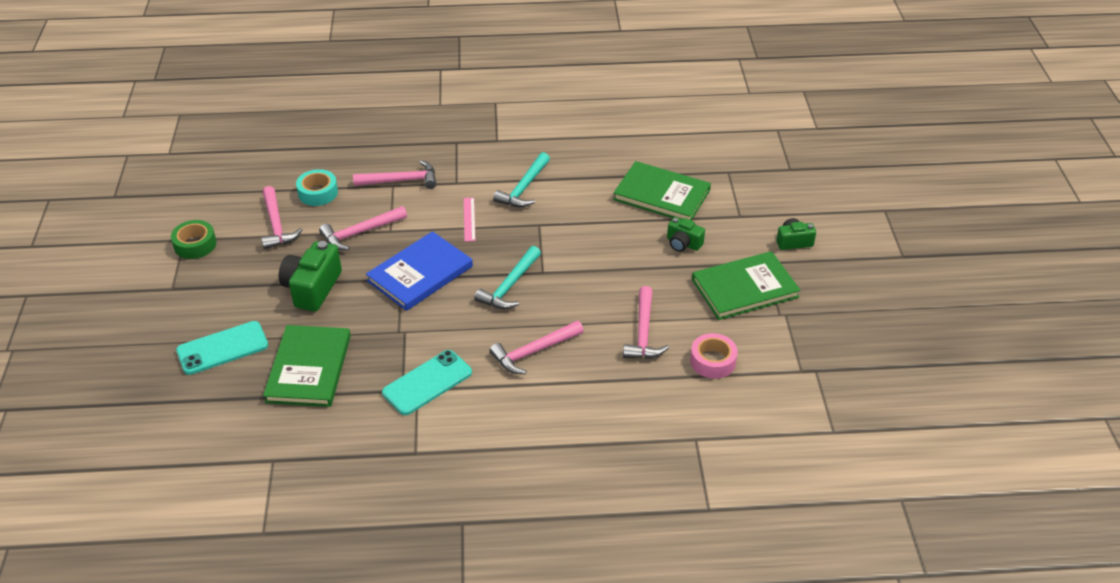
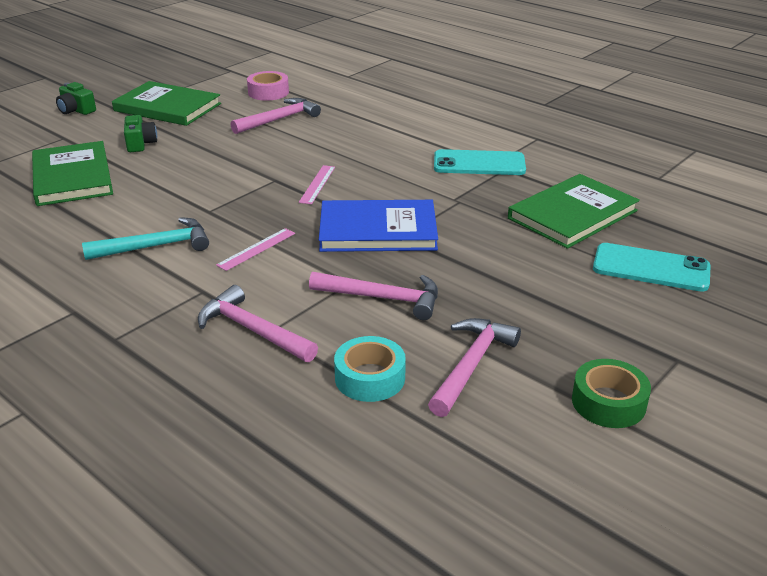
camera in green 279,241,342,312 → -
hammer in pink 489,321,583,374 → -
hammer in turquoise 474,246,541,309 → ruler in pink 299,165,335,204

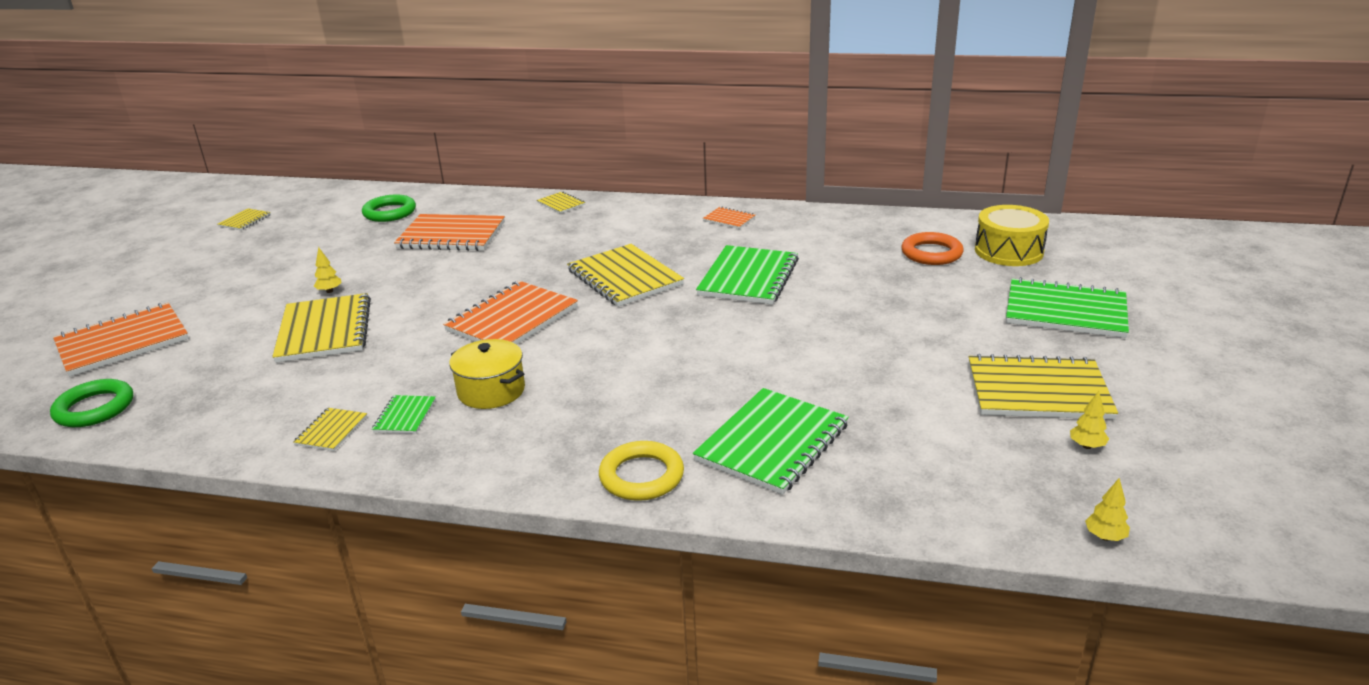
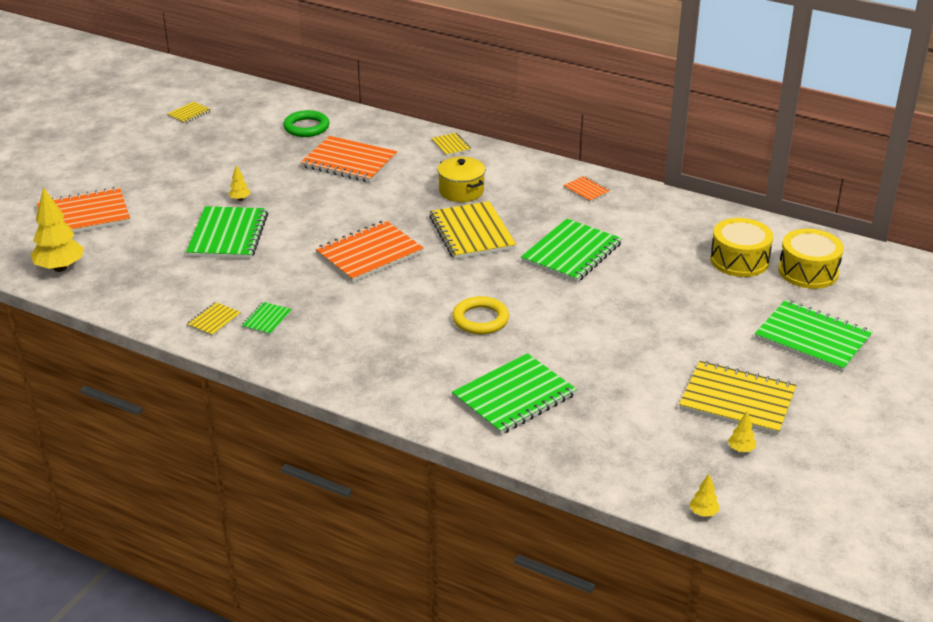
pot in yellow 449,339,525,409 → pot in yellow 437,157,486,202, relocated
ring in yellow 599,441,684,501 → ring in yellow 452,296,509,334, relocated
ring in green 50,379,133,427 → tree in yellow 31,187,84,272
ring in orange 901,232,964,265 → drum in yellow 710,218,773,277
notebook in yellow 272,293,371,363 → notebook in green 186,206,268,259

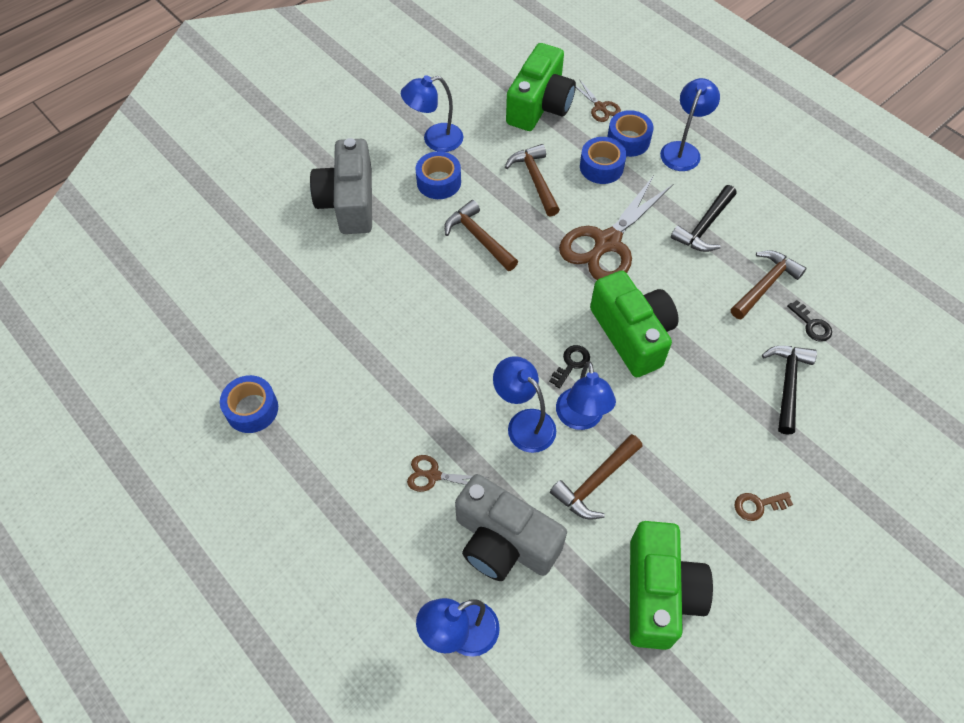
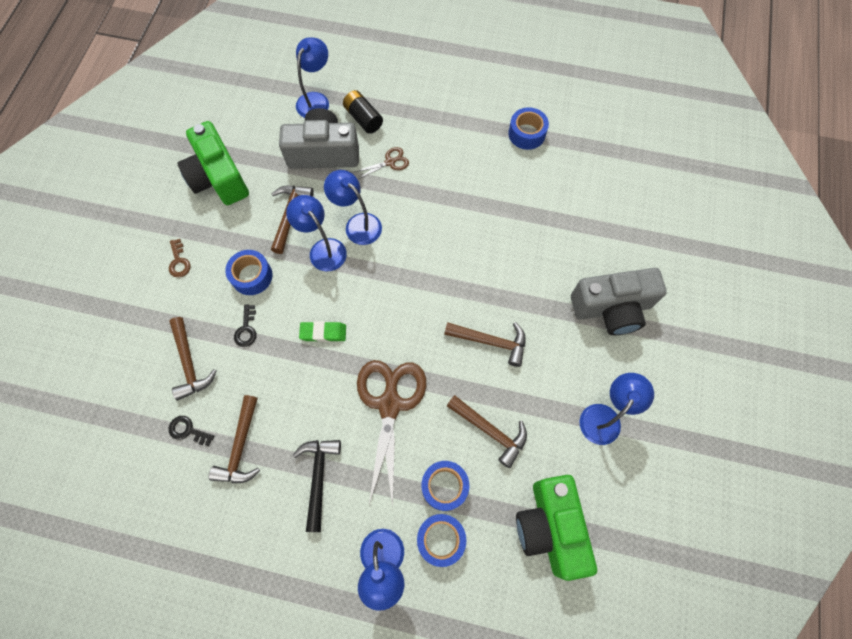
scissors in brown 576,79,621,122 → -
- → battery in black 343,90,383,134
tape in blue 416,151,461,199 → tape in blue 225,250,273,295, relocated
key in black 549,345,590,388 → key in black 234,304,257,347, relocated
camera in green 590,271,678,377 → eraser in green 299,321,346,342
hammer in black 762,346,817,435 → hammer in brown 169,317,217,400
camera in grey 310,138,372,234 → camera in grey 571,268,667,335, 120 degrees clockwise
lamp in blue 493,356,556,453 → lamp in blue 324,170,382,245, 150 degrees counterclockwise
key in brown 735,492,793,521 → key in brown 169,239,191,277, 120 degrees clockwise

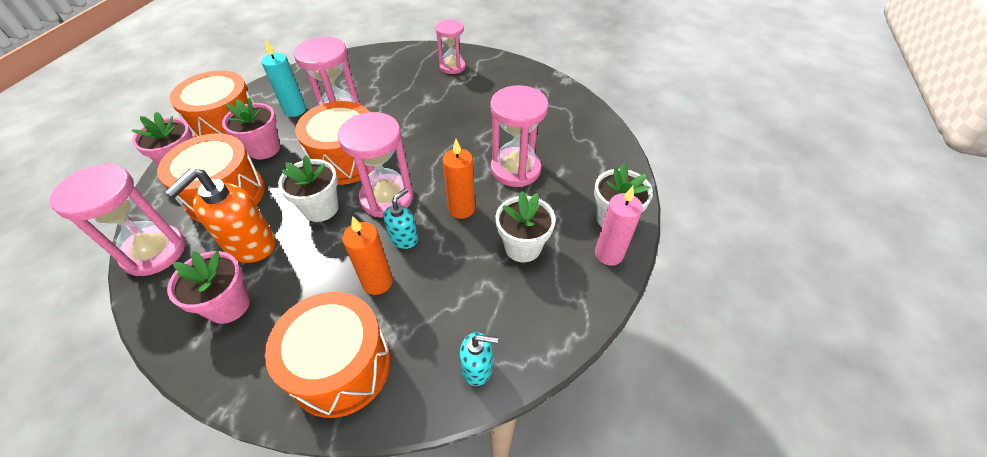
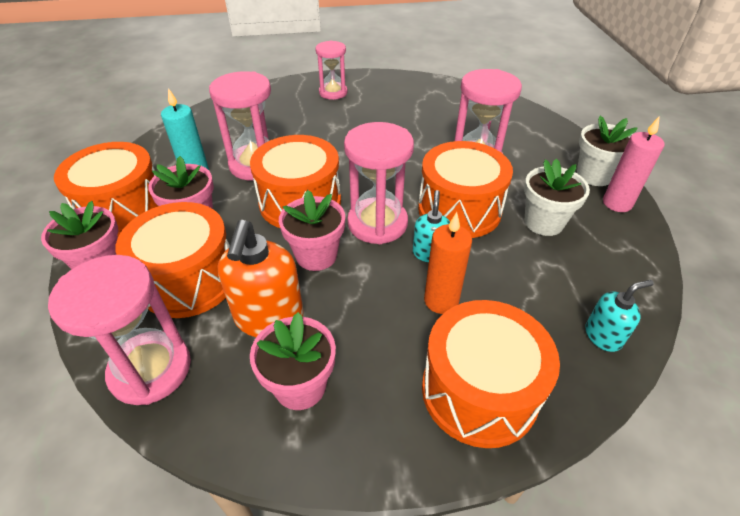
candle in orange 443,139,475,219 → drum in orange 418,141,513,238
flower pot in white 278,155,339,222 → flower pot in pink 279,190,345,271

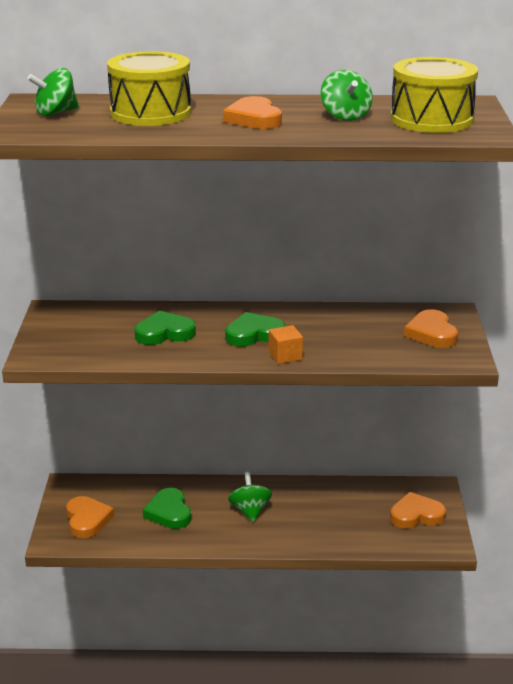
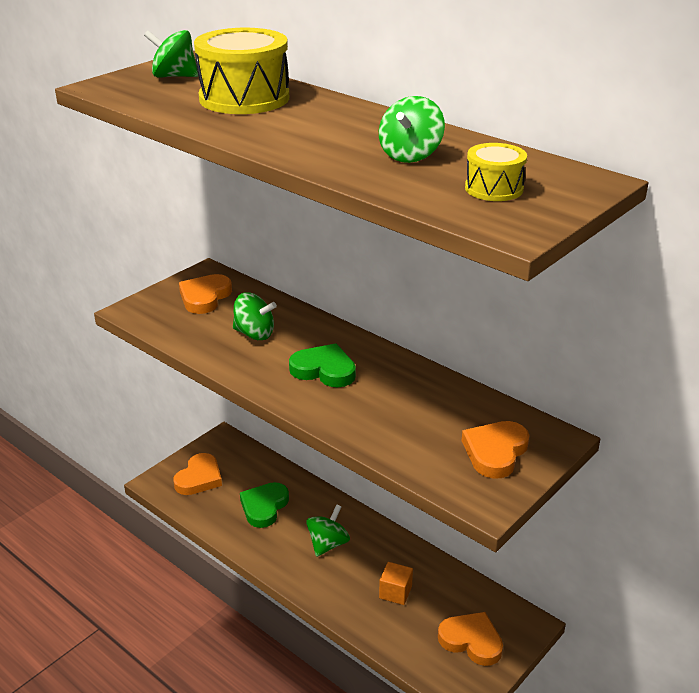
heart in orange 223,96,282,129 → heart in orange 179,274,232,314, relocated
cube in orange 269,325,303,364 → cube in orange 379,562,413,605, relocated
heart in green 135,311,196,345 → spinning top in green 233,292,277,340
drum in yellow 391,57,478,133 → drum in yellow 465,143,527,201, x0.52

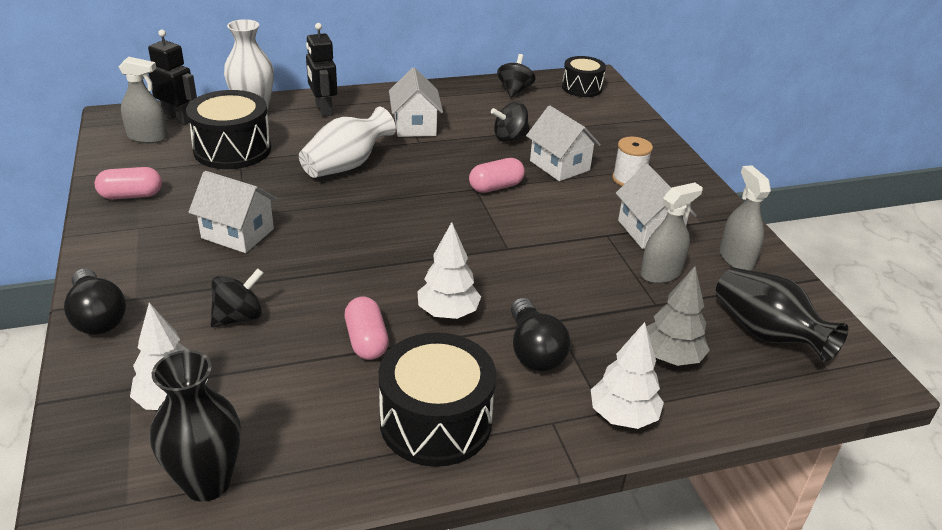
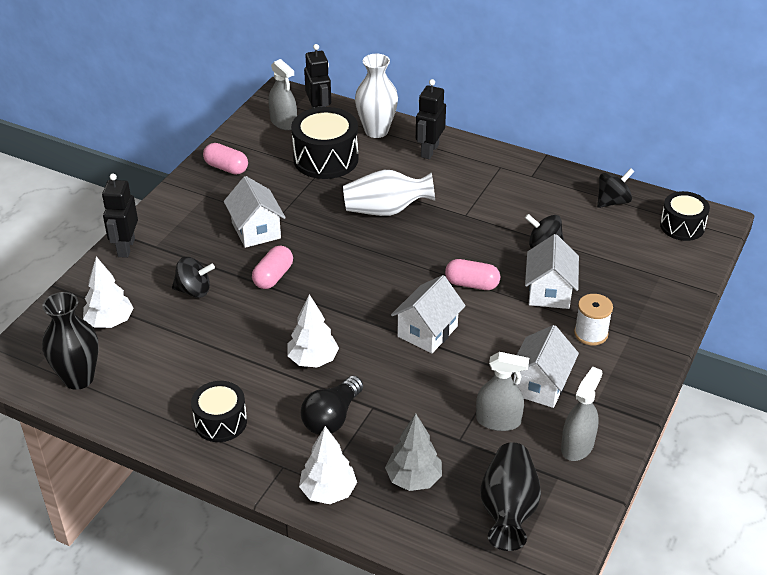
capsule in pink 345,297,389,360 → capsule in pink 252,246,293,289, relocated
house in white 389,67,443,137 → house in white 391,275,466,353, relocated
light bulb in black 64,268,126,335 → robot in black 102,174,138,258
drum in black 378,332,496,467 → drum in black 191,381,247,442, x0.63

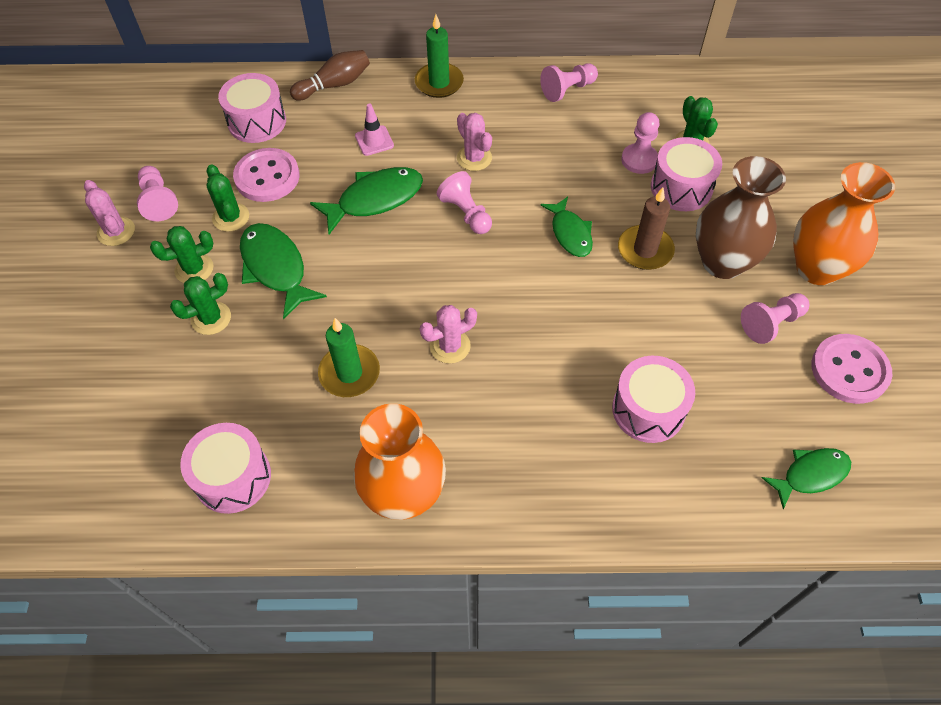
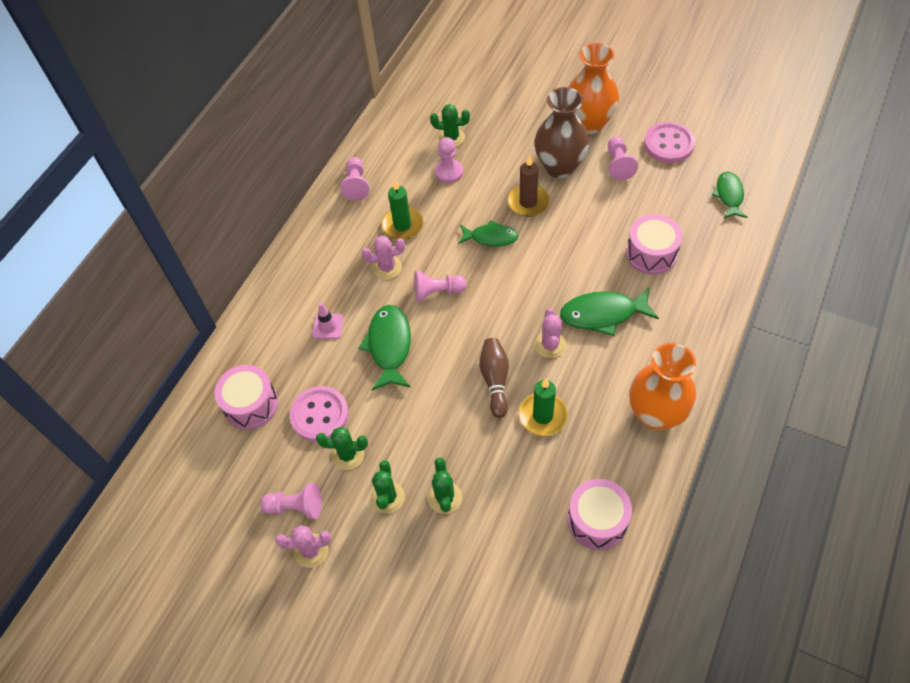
drum in pink 651,137,722,211 → -
fish in green 240,223,327,320 → fish in green 560,288,659,336, relocated
bowling pin in brown 290,50,370,101 → bowling pin in brown 479,338,509,418, relocated
candle in green 415,14,464,98 → candle in green 381,180,423,240, relocated

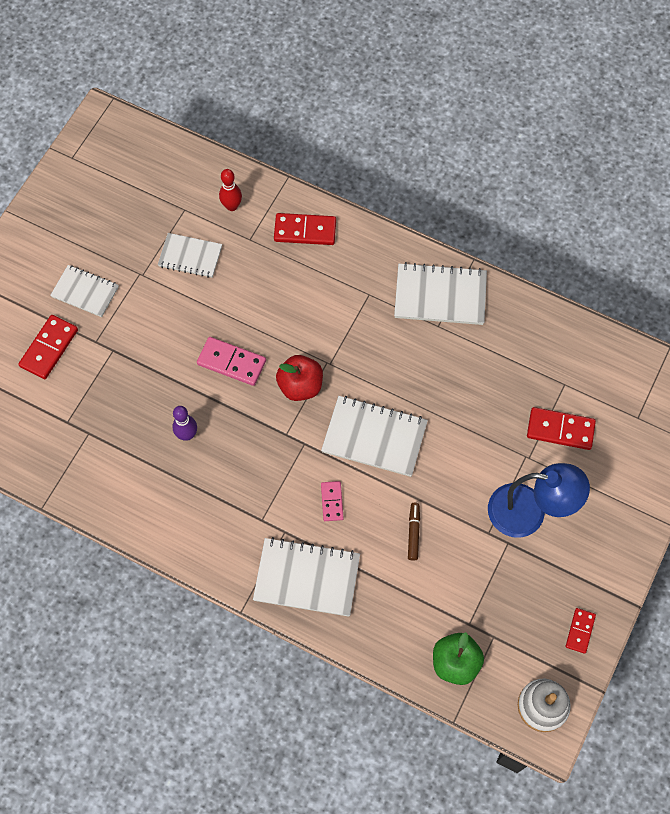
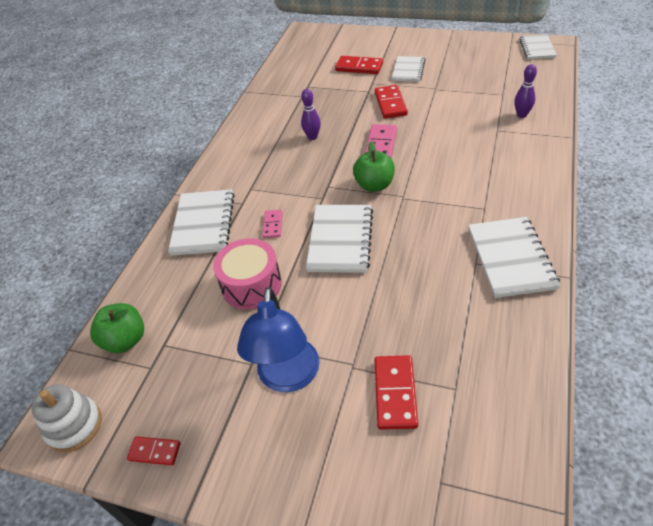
notebook in white 158,233,222,278 → notebook in white 519,34,557,59, relocated
domino in red 274,213,336,245 → domino in red 375,85,408,119, relocated
marker in brown 408,503,420,561 → drum in pink 213,238,282,310
bowling pin in red 219,169,242,211 → bowling pin in purple 515,64,537,118
apple in red 276,355,323,401 → apple in green 353,142,395,192
domino in pink 321,481,344,521 → domino in pink 262,210,283,238, 75 degrees counterclockwise

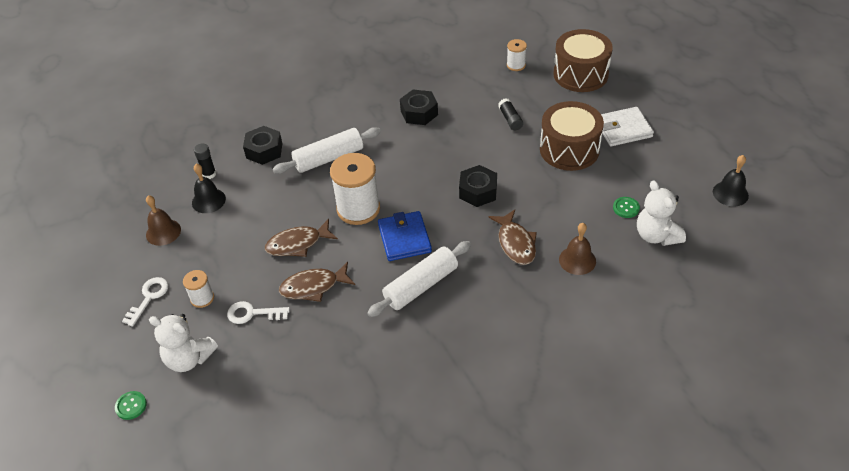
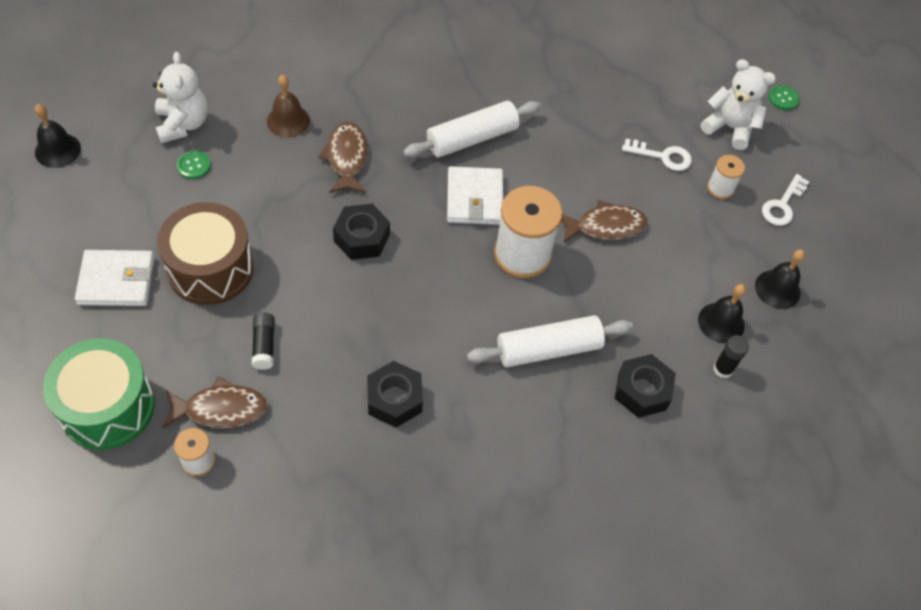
fish in brown 279,262,355,302 → fish in brown 162,377,268,429, relocated
bell in brown 146,195,181,246 → bell in black 755,250,805,309
wallet in blue 378,211,432,261 → wallet in white 447,166,503,225
drum in brown 553,29,613,92 → drum in green 43,338,155,450

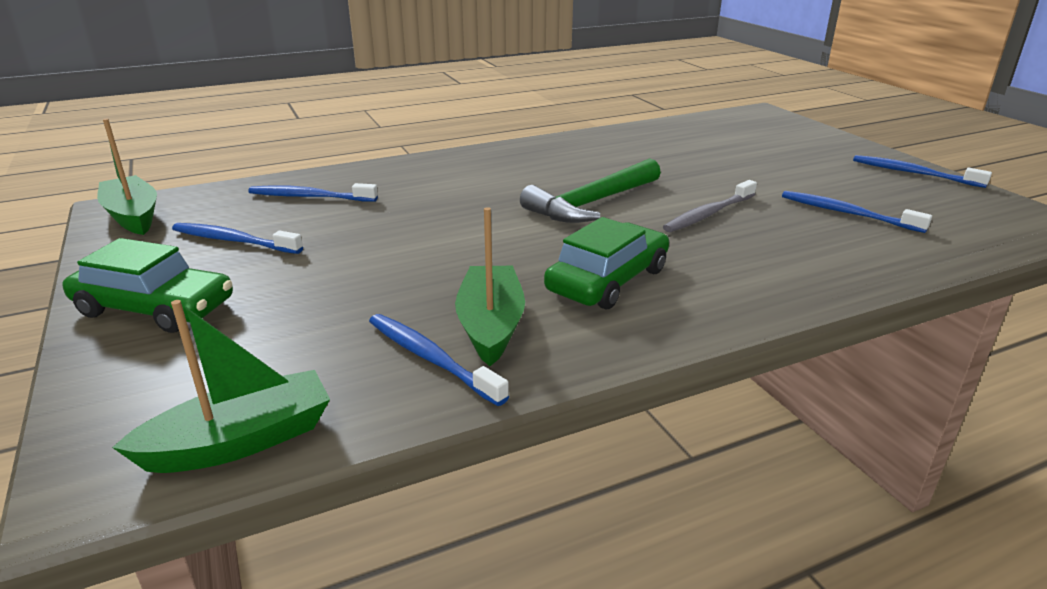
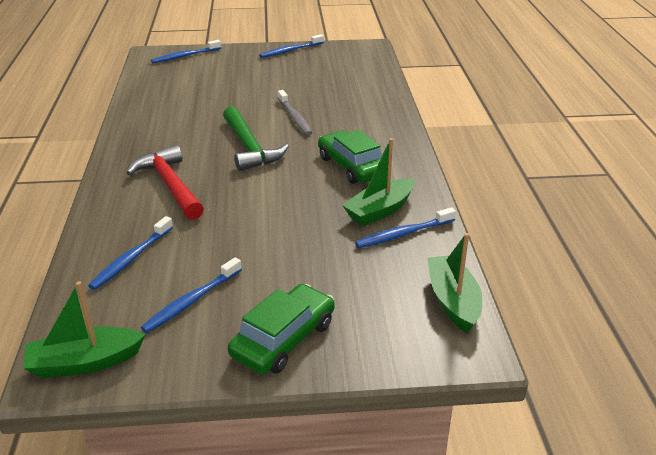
- → hammer in red 126,145,204,220
toothbrush in blue 782,191,932,233 → toothbrush in blue 151,40,221,63, relocated
boat in green 455,207,525,366 → boat in green 342,138,415,226, 60 degrees counterclockwise

